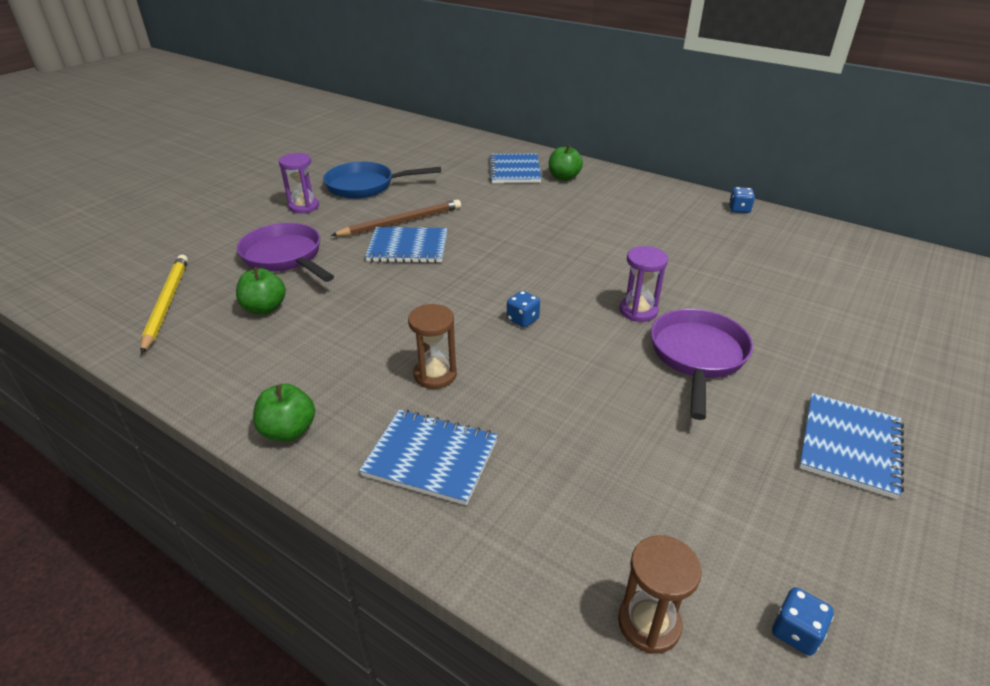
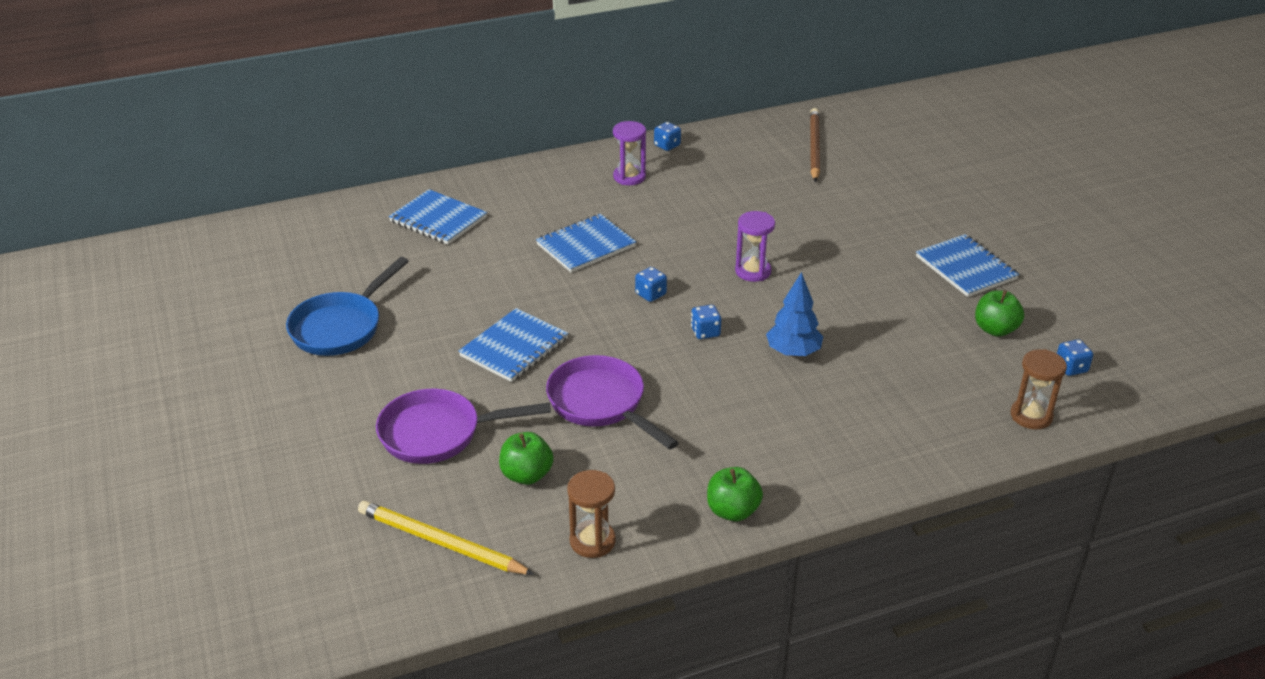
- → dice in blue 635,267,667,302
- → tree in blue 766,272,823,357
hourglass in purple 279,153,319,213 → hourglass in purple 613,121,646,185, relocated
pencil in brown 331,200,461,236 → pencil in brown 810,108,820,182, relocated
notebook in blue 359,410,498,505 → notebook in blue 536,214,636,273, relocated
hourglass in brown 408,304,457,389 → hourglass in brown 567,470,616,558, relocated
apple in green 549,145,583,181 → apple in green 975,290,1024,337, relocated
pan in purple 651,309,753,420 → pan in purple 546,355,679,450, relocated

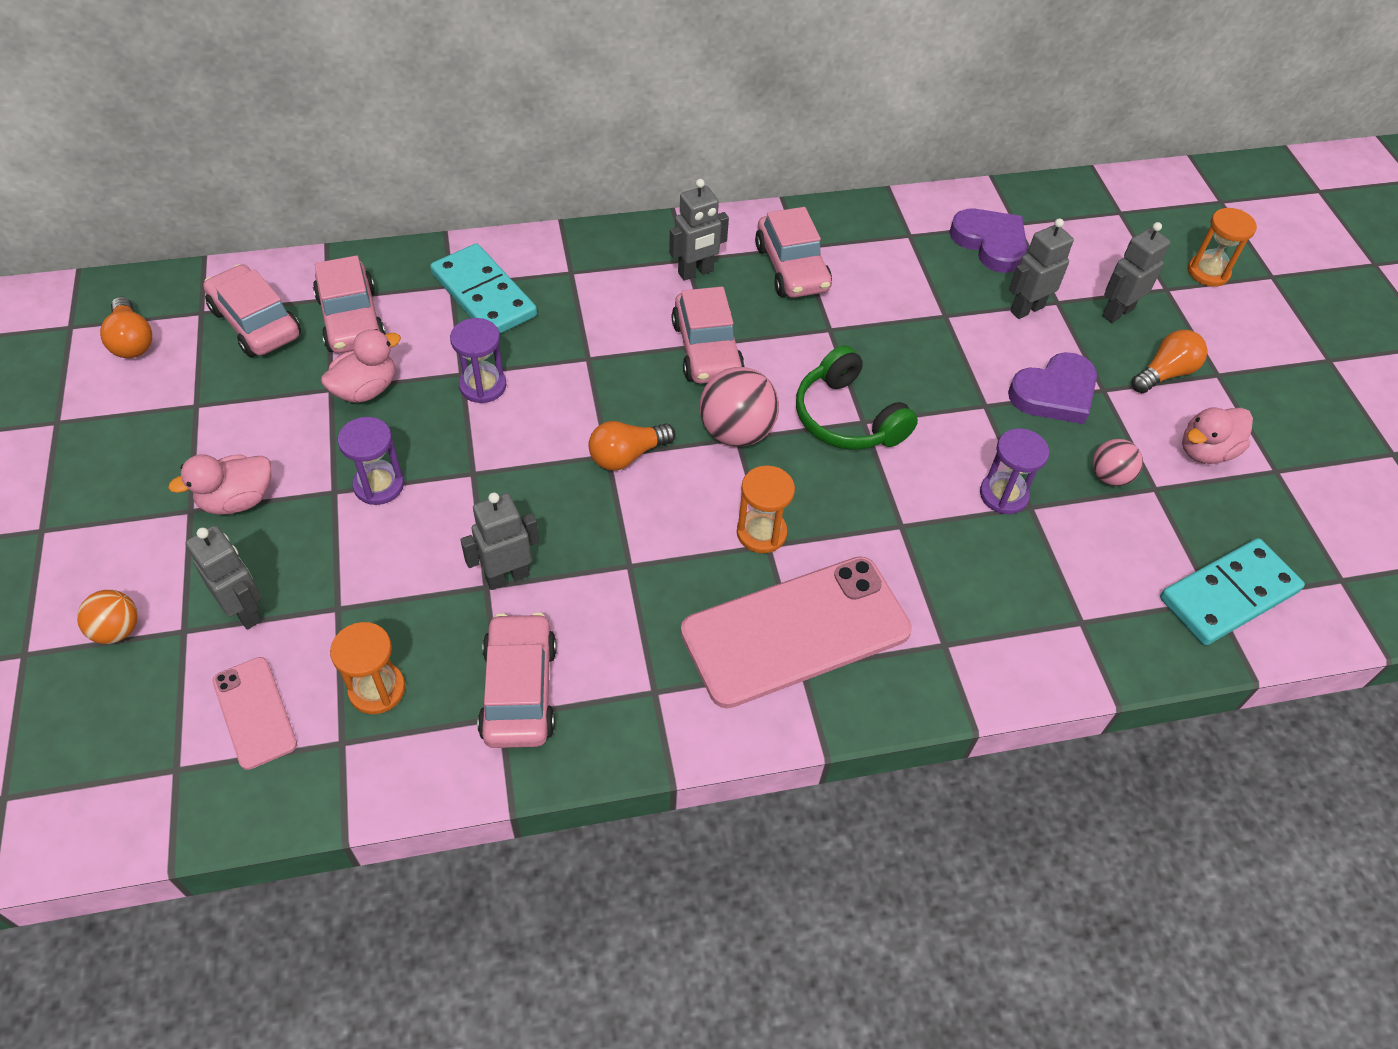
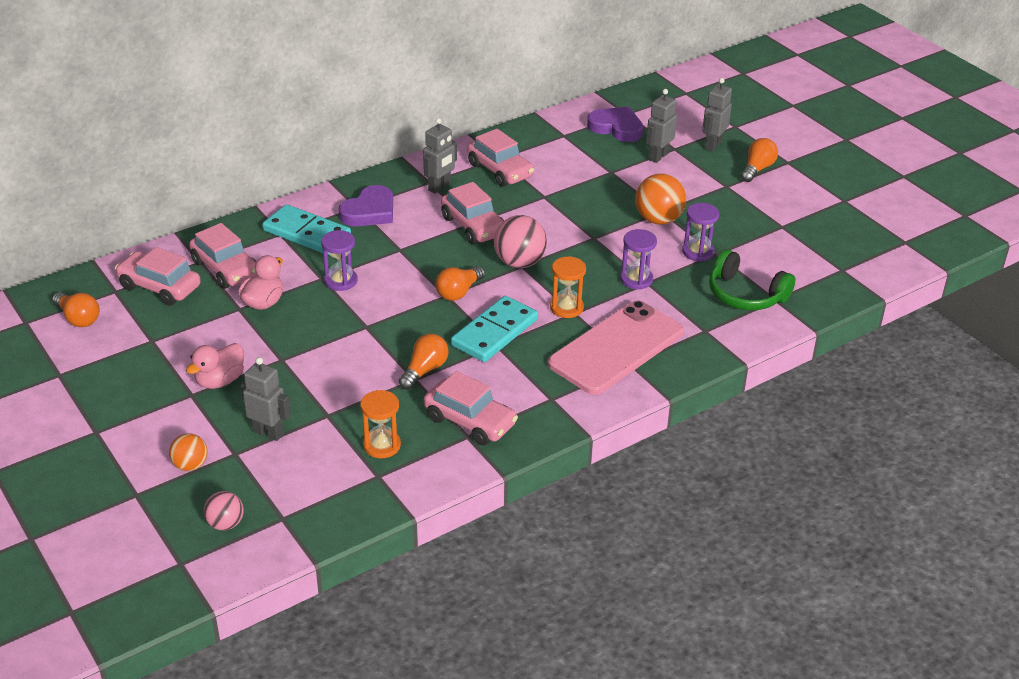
phone in pink 212,657,297,770 → -
duck in pink 1182,407,1253,464 → -
hourglass in orange 1188,208,1257,287 → -
- → ball in orange 635,173,686,225
hourglass in purple 338,417,404,505 → hourglass in purple 620,229,657,289, relocated
headphones in green 796,345,918,450 → headphones in green 709,249,795,310, relocated
heart in purple 1008,352,1097,424 → heart in purple 339,185,393,226, relocated
ball in pink 1093,439,1143,486 → ball in pink 204,491,244,530, relocated
domino in turquoise 1160,538,1305,645 → domino in turquoise 451,296,538,362, relocated
robot in grey 460,492,539,590 → light bulb in orange 399,334,449,390
car in pink 477,612,557,748 → car in pink 424,371,518,445, 150 degrees clockwise

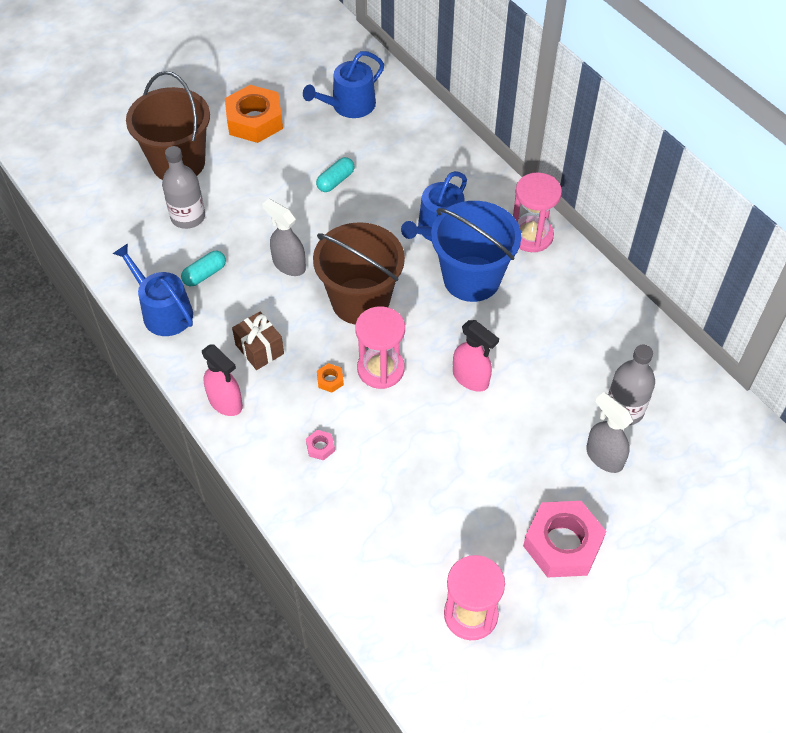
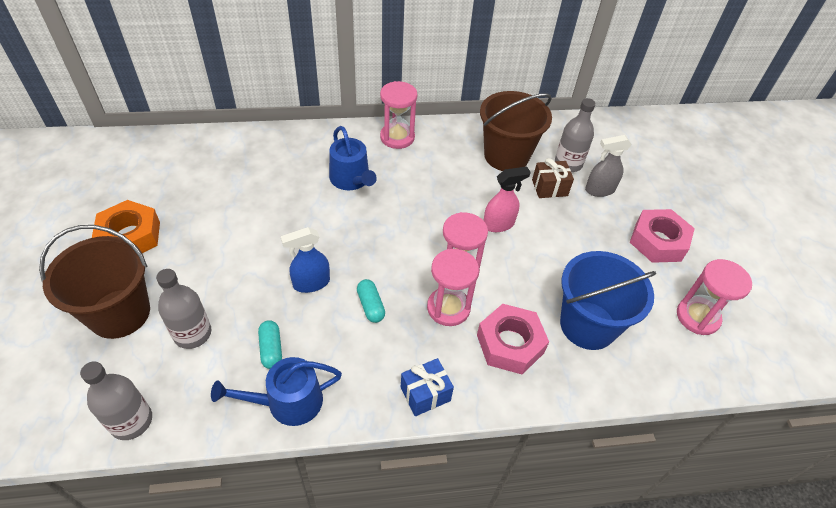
watering can in blue 303,51,384,118 → -
- → bottle in grey 80,361,152,440
gift in brown 232,312,284,370 → gift in brown 532,158,574,198, relocated
bucket in brown 313,222,405,324 → bucket in brown 480,91,552,171, relocated
capsule in turquoise 316,157,354,192 → capsule in turquoise 357,279,385,323, relocated
bucket in blue 431,201,521,302 → bucket in blue 560,251,656,350, relocated
spray bottle in pink 202,344,243,416 → gift in blue 401,358,454,416
nut in orange 317,363,344,393 → hourglass in pink 427,249,479,326
spray bottle in grey 262,199,306,276 → spray bottle in blue 280,227,330,293
nut in pink 306,430,335,461 → nut in pink 477,304,549,374, x2.49

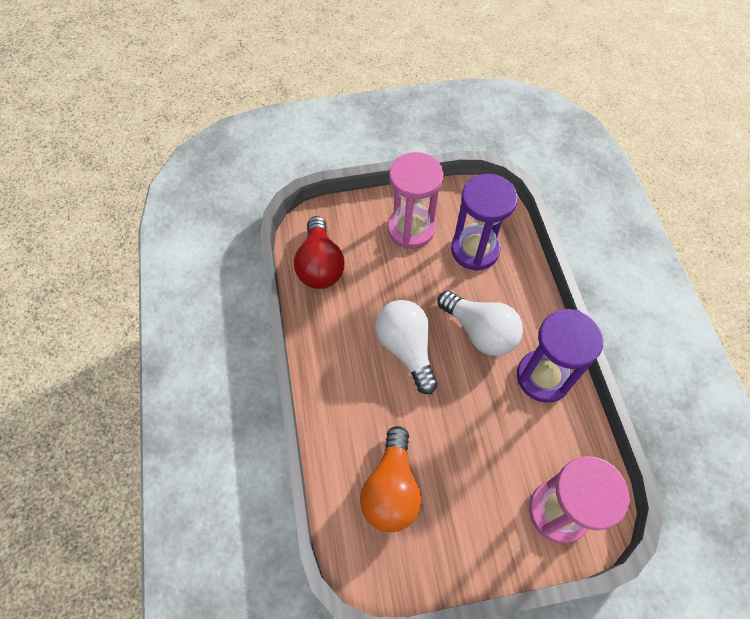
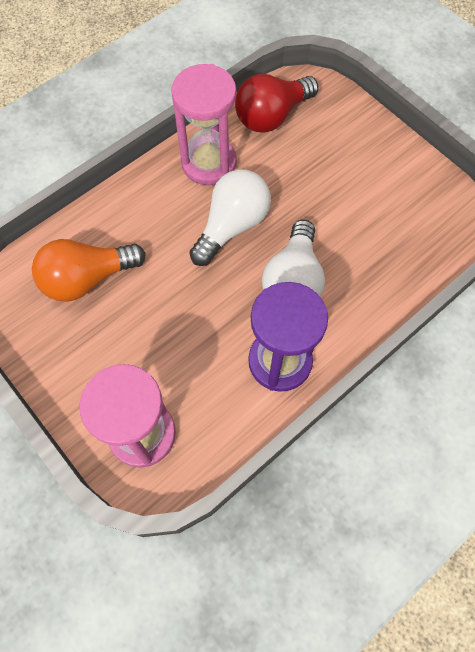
hourglass in purple 451,174,518,271 → -
hourglass in pink 387,152,444,249 → hourglass in pink 171,64,237,185, relocated

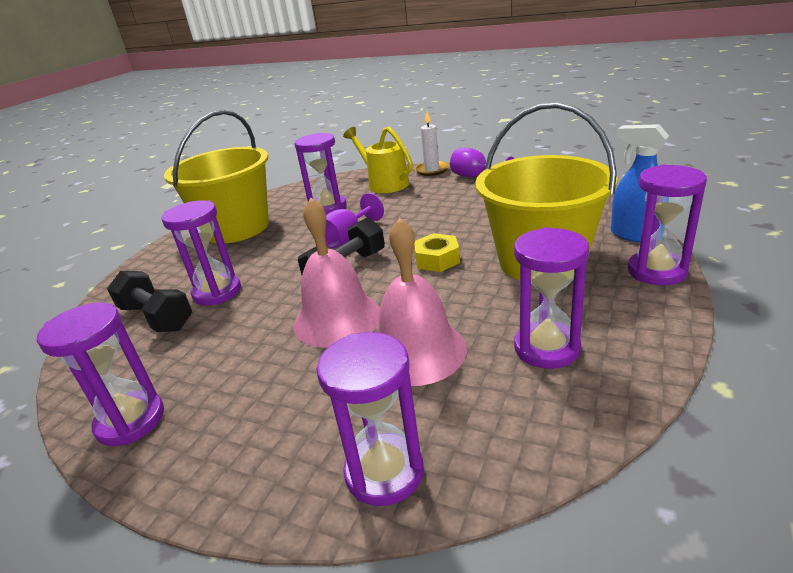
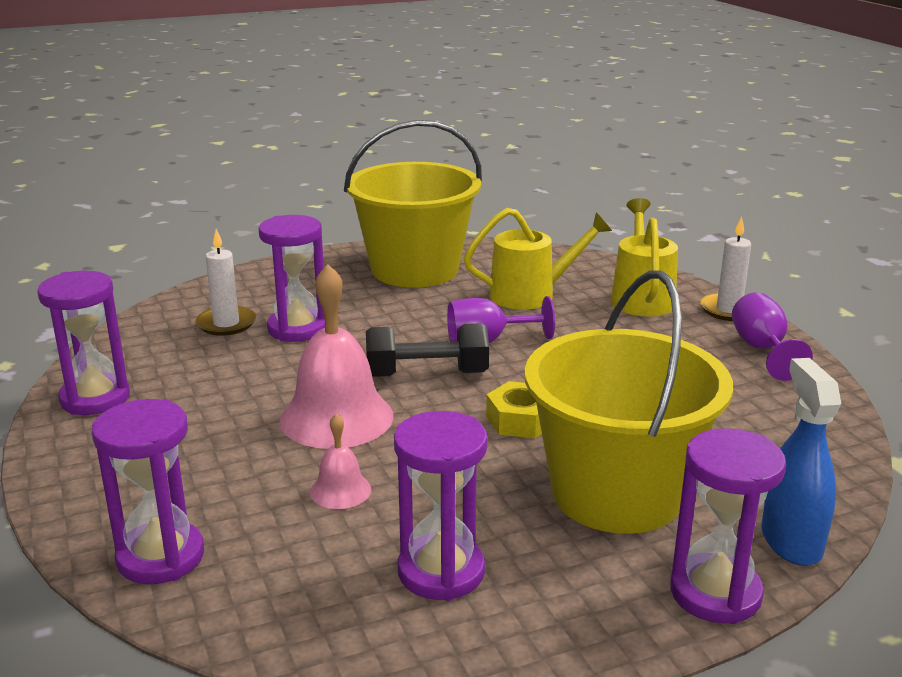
dumbbell in black 107,271,192,332 → candle in white 196,229,256,336
hourglass in purple 294,133,347,215 → watering can in yellow 464,208,612,310
bell in pink 379,218,467,386 → bell in pink 310,414,371,509, x0.48

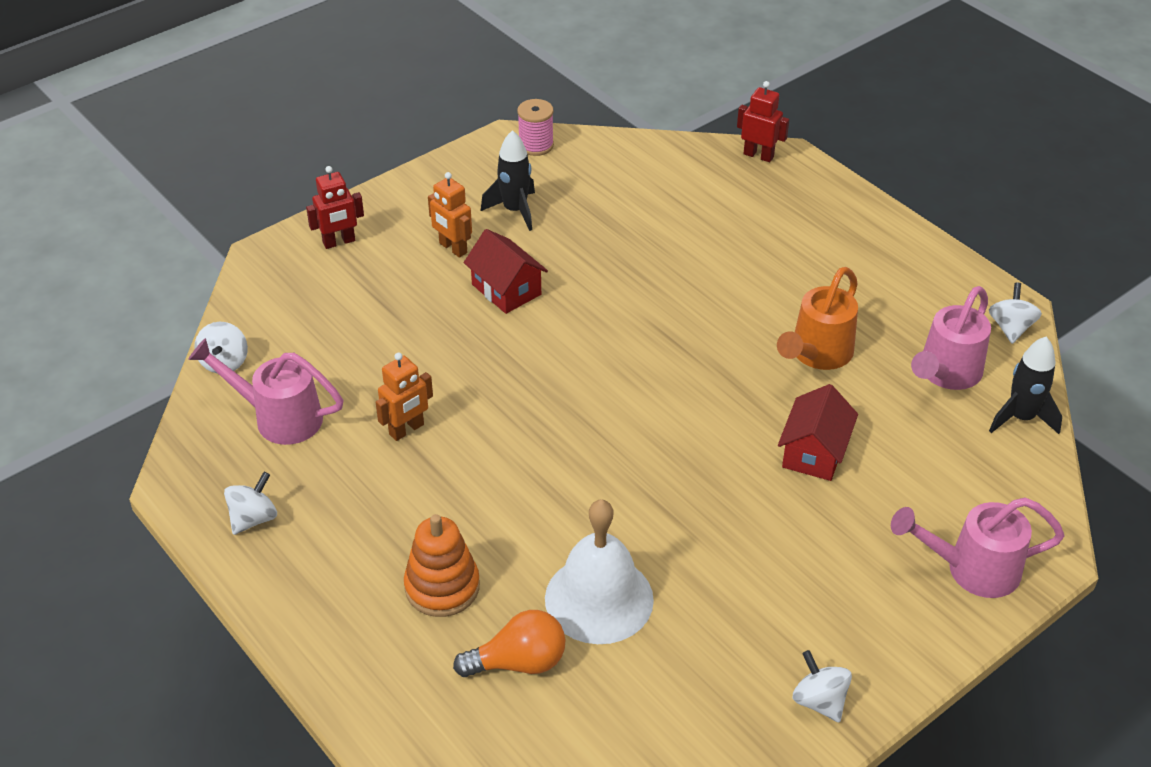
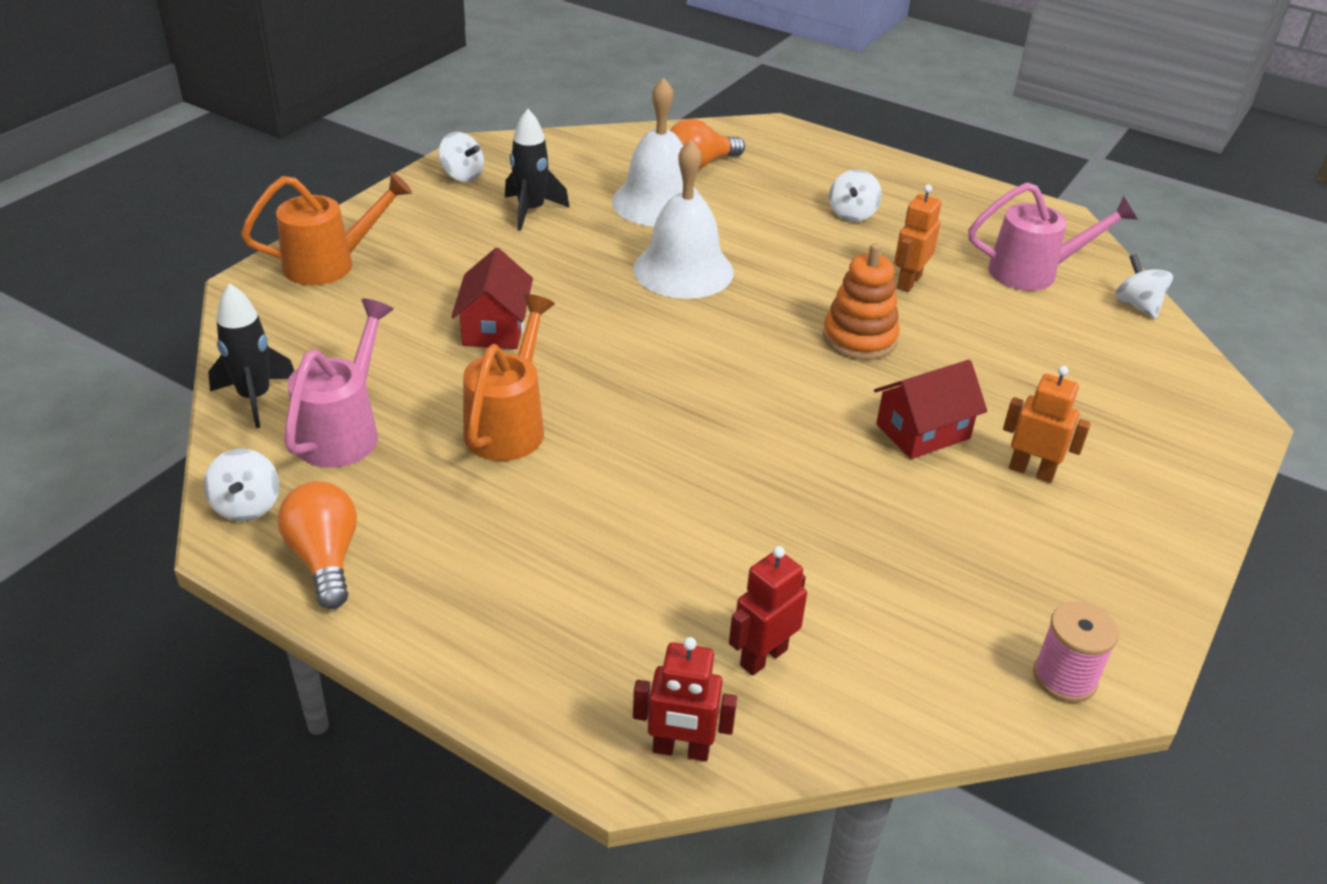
- → light bulb in orange 278,481,357,609
- → bell in white 633,140,734,299
spinning top in white 224,472,277,535 → spinning top in white 829,169,882,222, relocated
robot in red 306,166,364,249 → robot in red 729,546,807,675, relocated
stacking toy in orange 404,514,480,617 → stacking toy in orange 823,243,900,360, relocated
rocket in black 481,130,535,231 → rocket in black 505,109,570,231, relocated
watering can in pink 891,498,1065,598 → watering can in orange 241,172,412,285
house in red 464,229,548,314 → house in red 874,360,987,459, 60 degrees counterclockwise

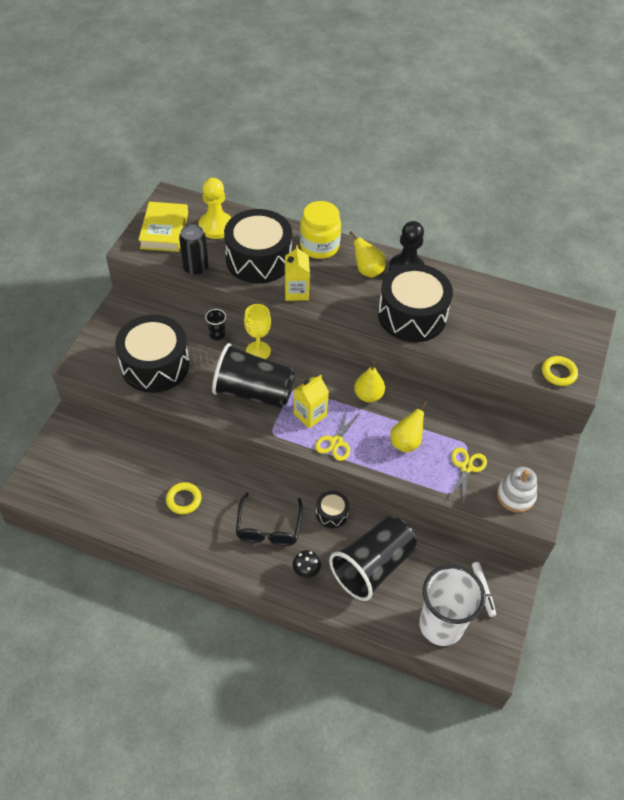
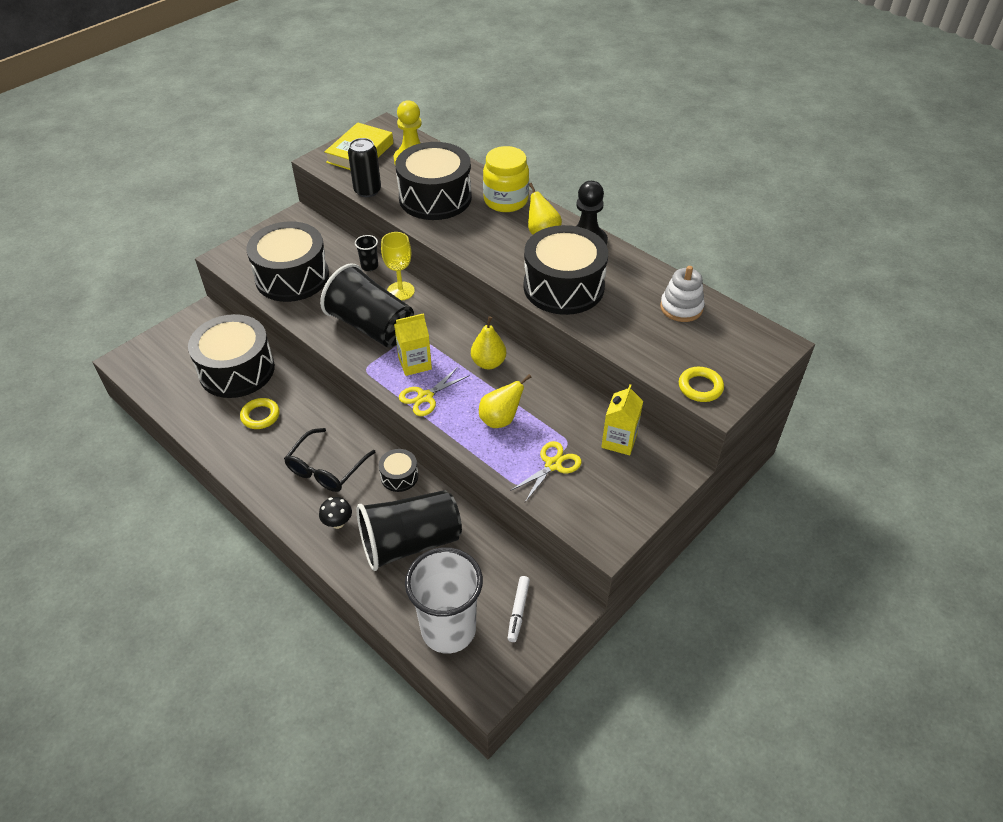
- → drum in black 188,314,275,398
carton in yellow 285,245,310,301 → carton in yellow 601,384,643,455, relocated
stacking toy in white 497,467,537,513 → stacking toy in white 660,266,705,322, relocated

